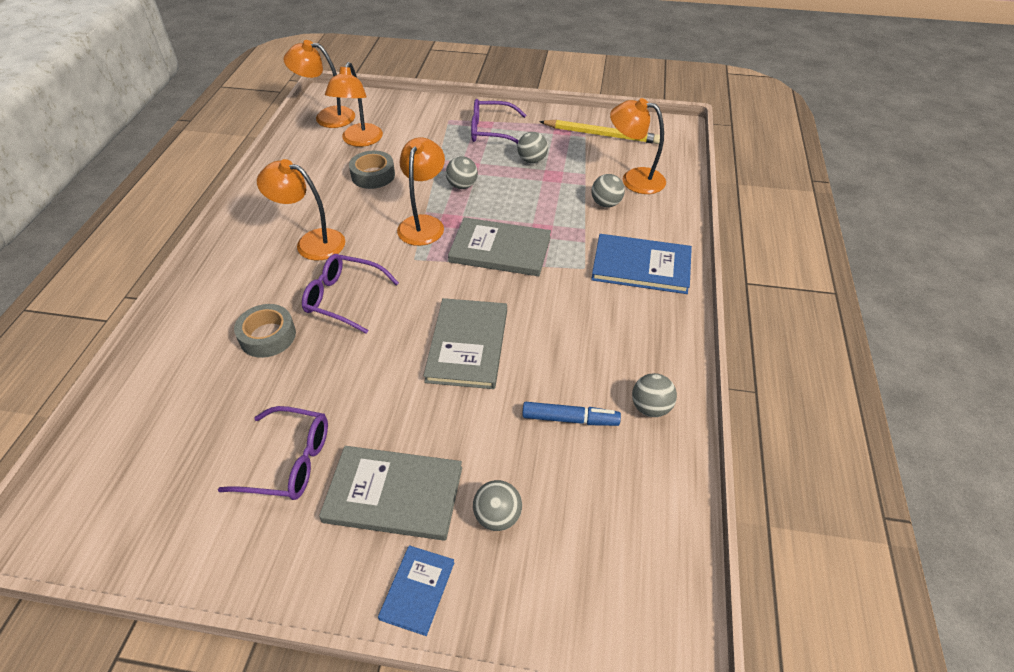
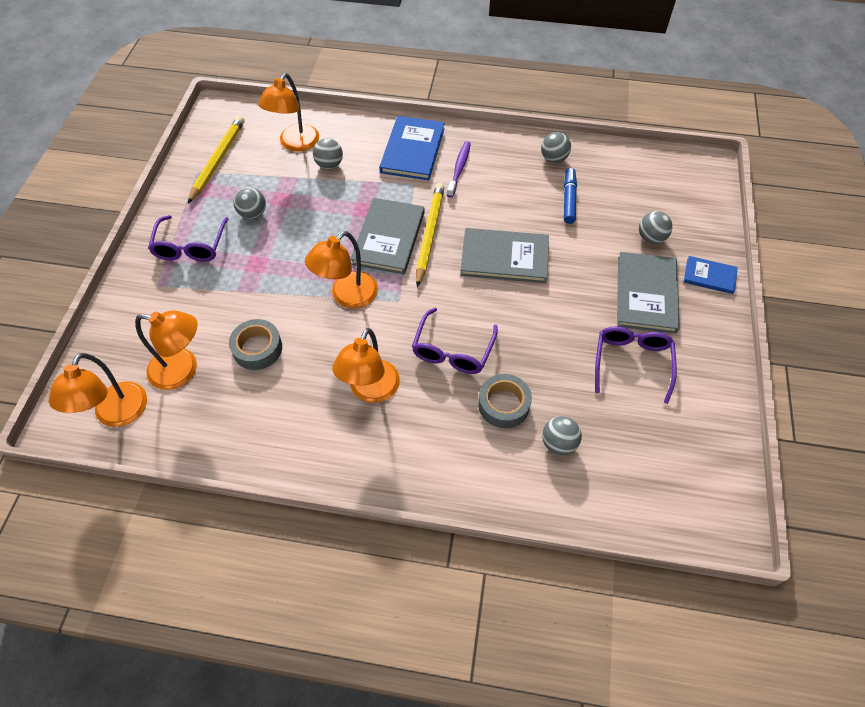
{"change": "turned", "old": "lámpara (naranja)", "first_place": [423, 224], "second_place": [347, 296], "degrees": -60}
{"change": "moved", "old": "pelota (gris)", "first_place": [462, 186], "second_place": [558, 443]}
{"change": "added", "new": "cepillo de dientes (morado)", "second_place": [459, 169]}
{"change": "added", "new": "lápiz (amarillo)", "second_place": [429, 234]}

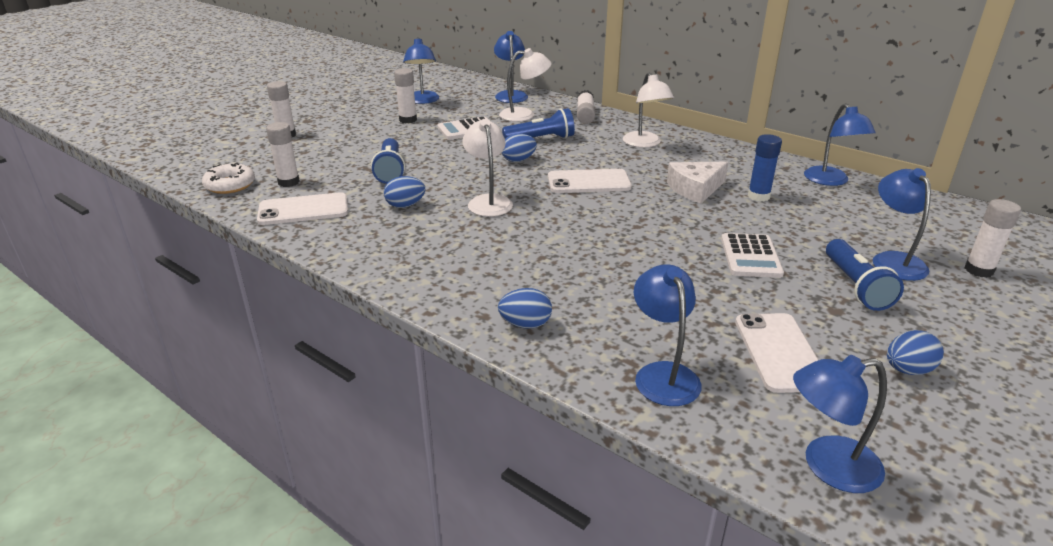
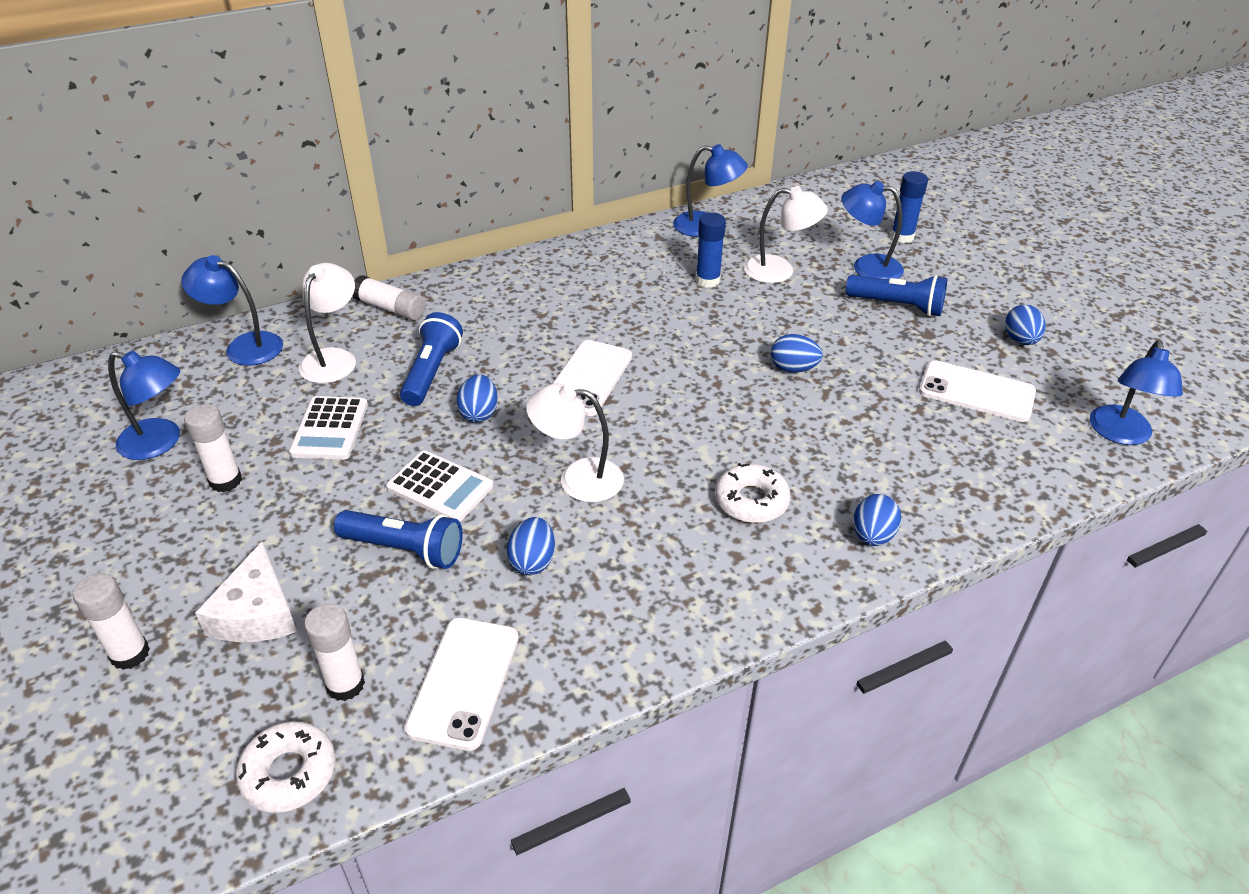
{"change": "moved", "old": "lámpara (blanco)", "first_place": [645, 143], "second_place": [779, 271]}
{"change": "moved", "old": "queso (blanco)", "first_place": [695, 189], "second_place": [256, 612]}
{"change": "recoloured", "old": "barra de pegamento (blanco)", "new": "barra de pegamento (azul)", "first_place": [978, 270], "second_place": [902, 237]}
{"change": "moved", "old": "calculadora (blanco)", "first_place": [751, 256], "second_place": [440, 487]}
{"change": "removed", "old": "lámpara (azul)", "first_place": [663, 374]}
{"change": "added", "new": "huevo (azul)", "second_place": [793, 368]}
{"change": "added", "new": "rosquilla (blanco)", "second_place": [751, 501]}

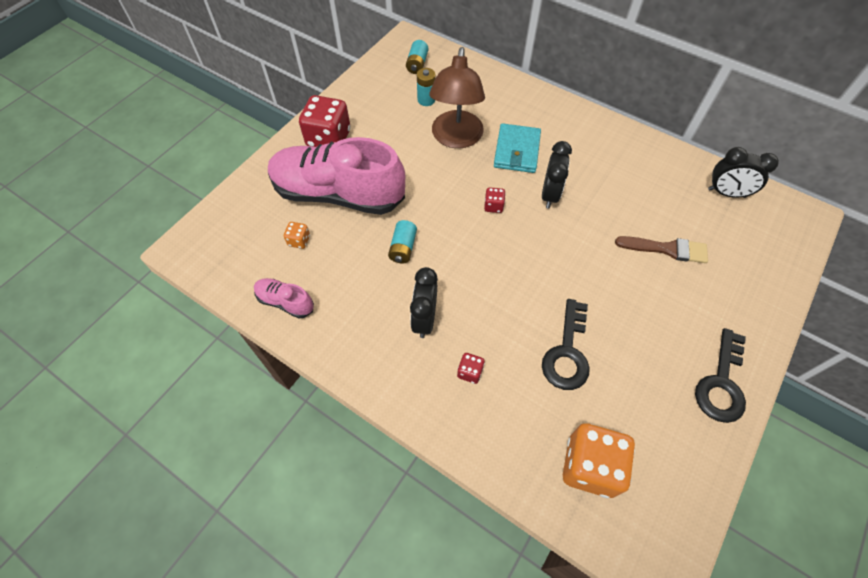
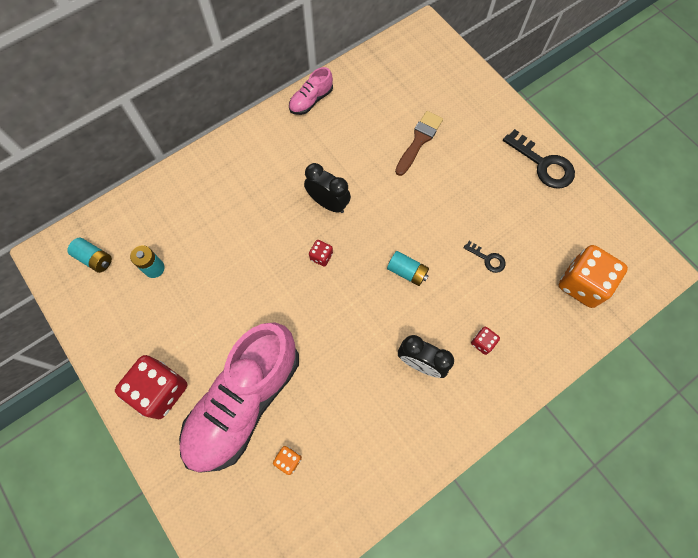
{"change": "removed", "old": "lámpara (marrón)", "first_place": [456, 138]}
{"change": "removed", "old": "cartera (turquesa)", "first_place": [516, 151]}
{"change": "removed", "old": "despertador (negro)", "first_place": [726, 193]}
{"change": "moved", "old": "pila (turquesa)", "first_place": [403, 248], "second_place": [407, 272]}
{"change": "moved", "old": "zapato (rosa)", "first_place": [285, 302], "second_place": [311, 100]}
{"change": "resized", "old": "llave (negro)", "first_place": [567, 352], "second_place": [487, 259], "factor": 0.53}

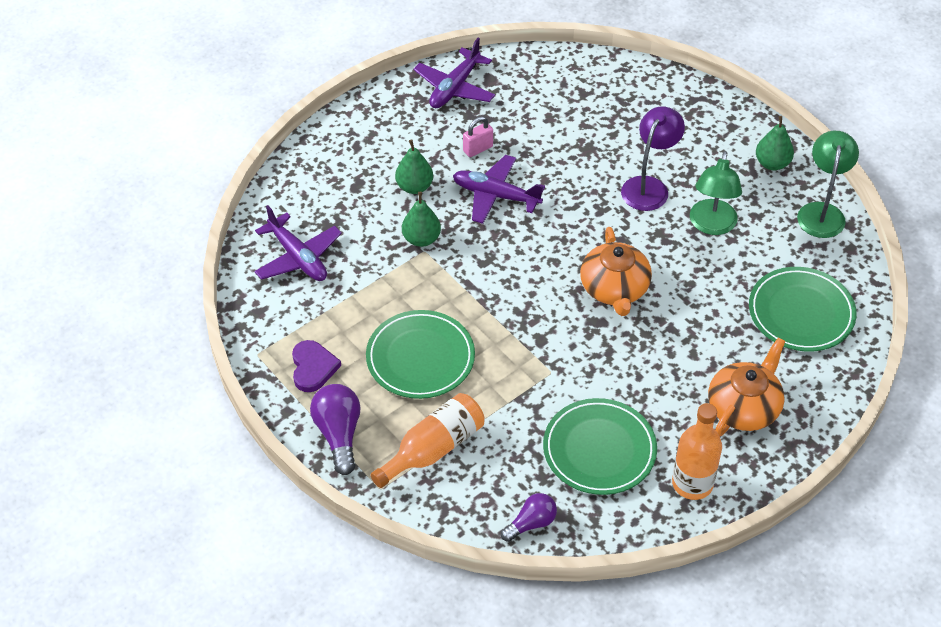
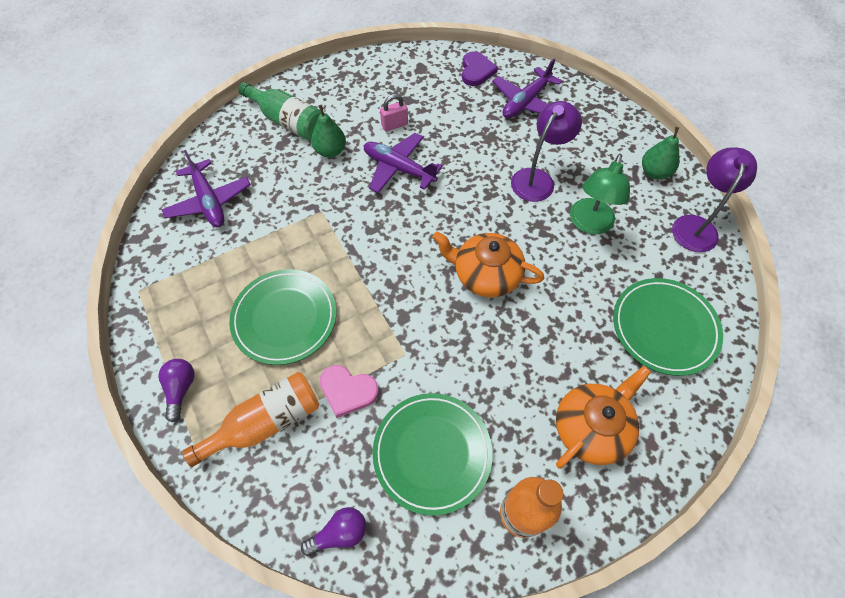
{"change": "moved", "old": "avión (morado)", "first_place": [455, 88], "second_place": [526, 102]}
{"change": "recoloured", "old": "lámpara (verde)", "new": "lámpara (morado)", "first_place": [821, 212], "second_place": [696, 225]}
{"change": "removed", "old": "pera (verde)", "first_place": [421, 239]}
{"change": "turned", "old": "tetera (naranja)", "first_place": [614, 289], "second_place": [485, 274], "degrees": 105}
{"change": "moved", "old": "corazón (morado)", "first_place": [313, 368], "second_place": [476, 71]}
{"change": "resized", "old": "bombilla (morado)", "first_place": [338, 434], "second_place": [181, 389], "factor": 0.65}
{"change": "added", "new": "botella (verde)", "second_place": [288, 122]}
{"change": "added", "new": "corazón (rosa)", "second_place": [348, 391]}

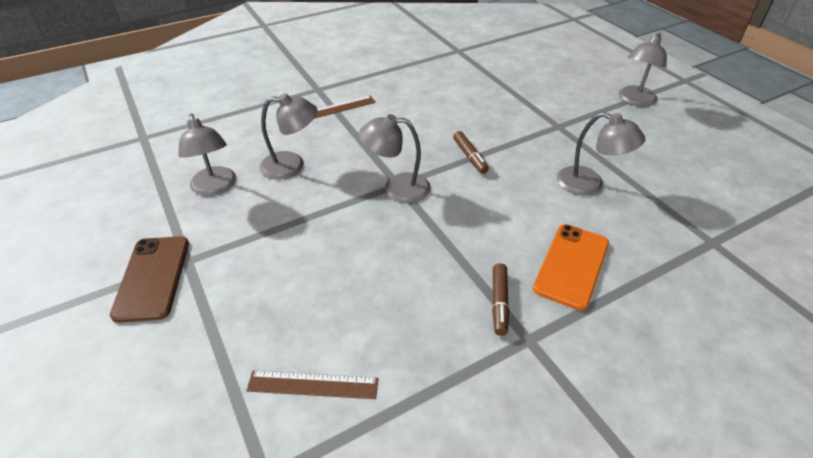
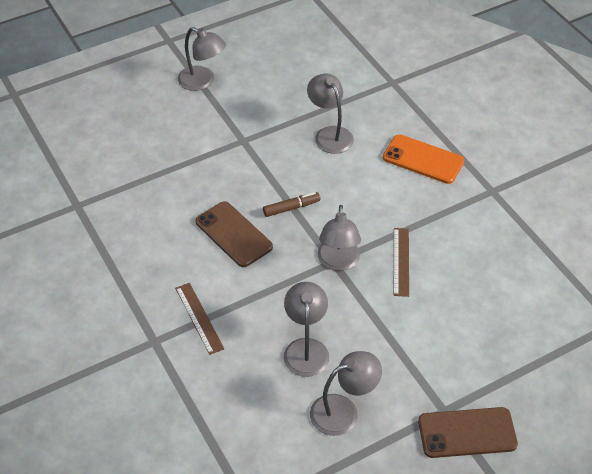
{"change": "turned", "old": "lámpara (gris)", "first_place": [589, 184], "second_place": [330, 134], "degrees": -60}
{"change": "removed", "old": "rotulador (marrón)", "first_place": [499, 302]}
{"change": "moved", "old": "regla (marrón)", "first_place": [313, 384], "second_place": [401, 261]}
{"change": "added", "new": "móvil (marrón)", "second_place": [233, 234]}

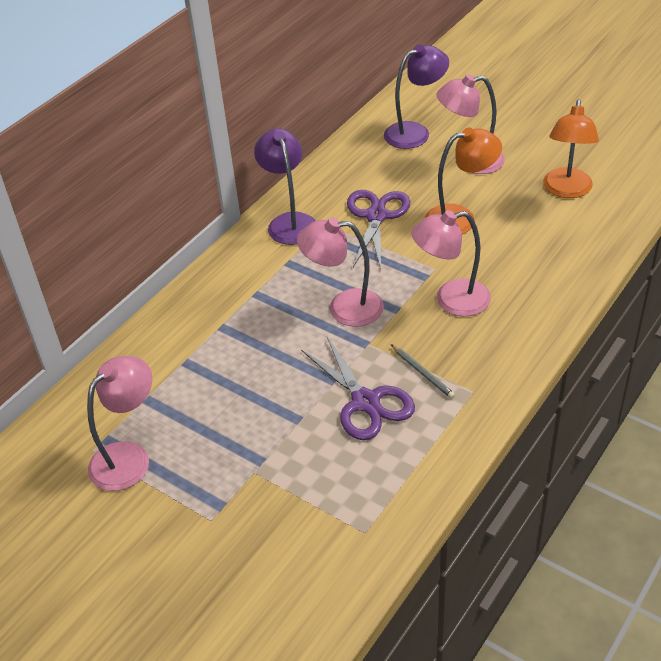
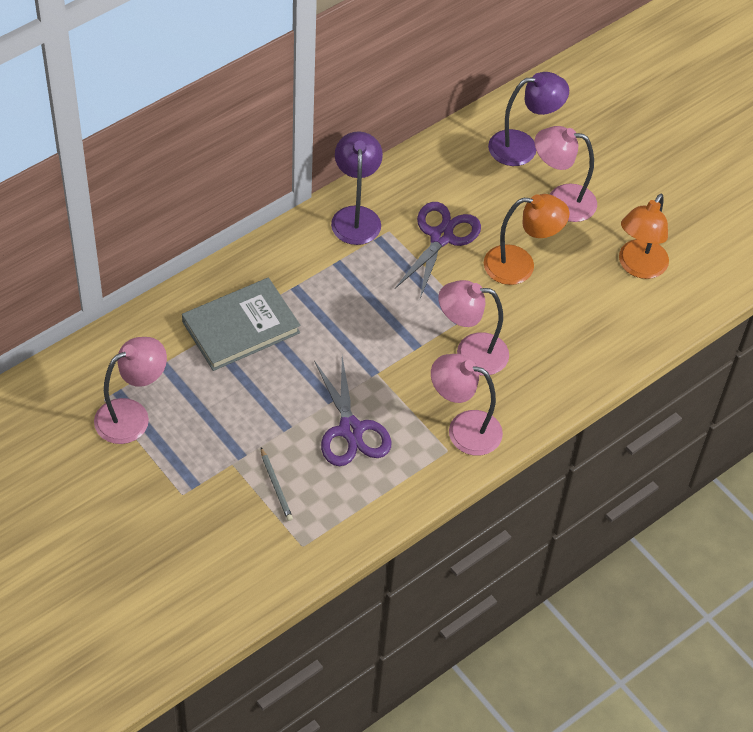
{"change": "moved", "old": "lámpara (rosa)", "first_place": [344, 308], "second_place": [463, 429]}
{"change": "moved", "old": "lápiz (gris)", "first_place": [422, 373], "second_place": [276, 486]}
{"change": "added", "new": "libro (gris)", "second_place": [241, 327]}

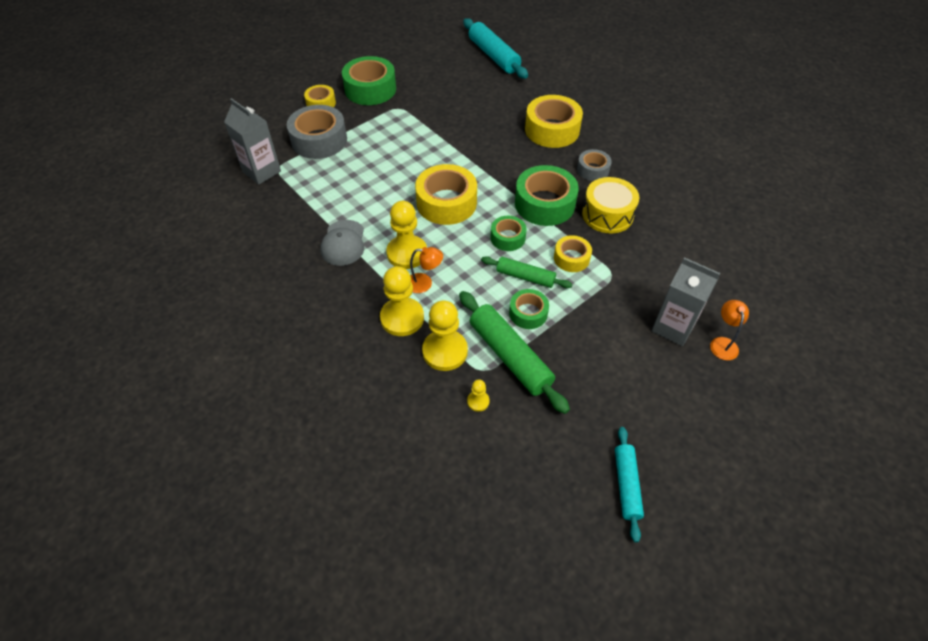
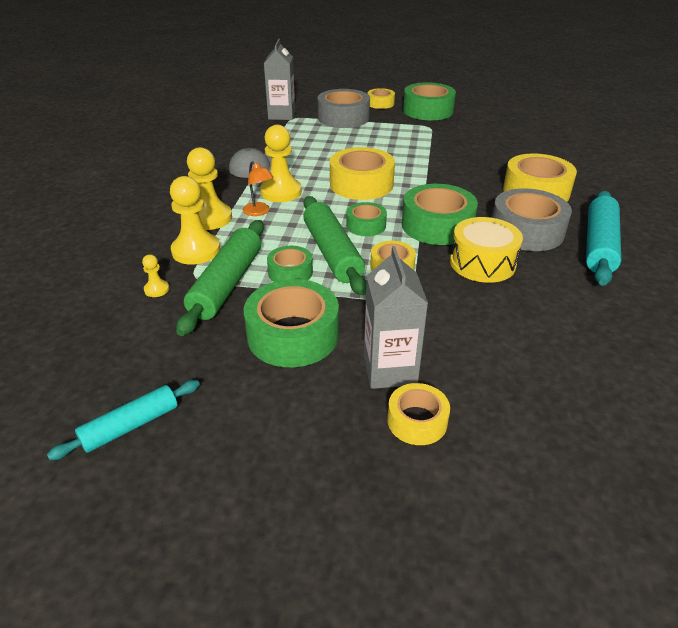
{"change": "moved", "old": "rodillo (turquesa)", "first_place": [494, 56], "second_place": [599, 246]}
{"change": "resized", "old": "cinta adhesiva (gris)", "first_place": [593, 170], "second_place": [526, 231], "factor": 1.79}
{"change": "resized", "old": "rodillo (verde)", "first_place": [525, 277], "second_place": [332, 253], "factor": 1.64}
{"change": "replaced", "old": "lámpara (naranja)", "new": "cinta adhesiva (amarillo)", "first_place": [723, 343], "second_place": [417, 421]}
{"change": "added", "new": "cinta adhesiva (verde)", "second_place": [293, 335]}

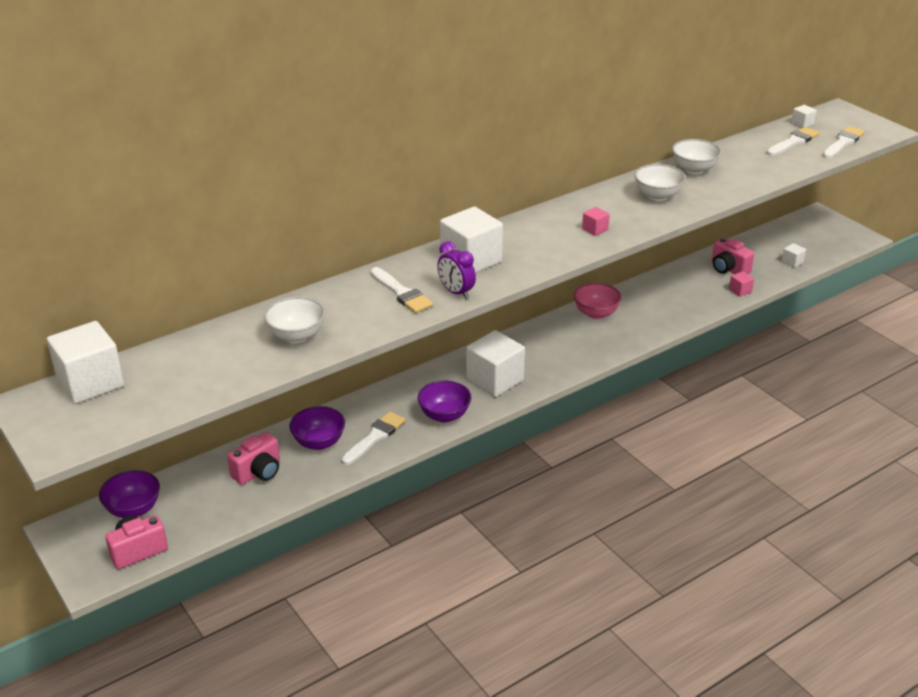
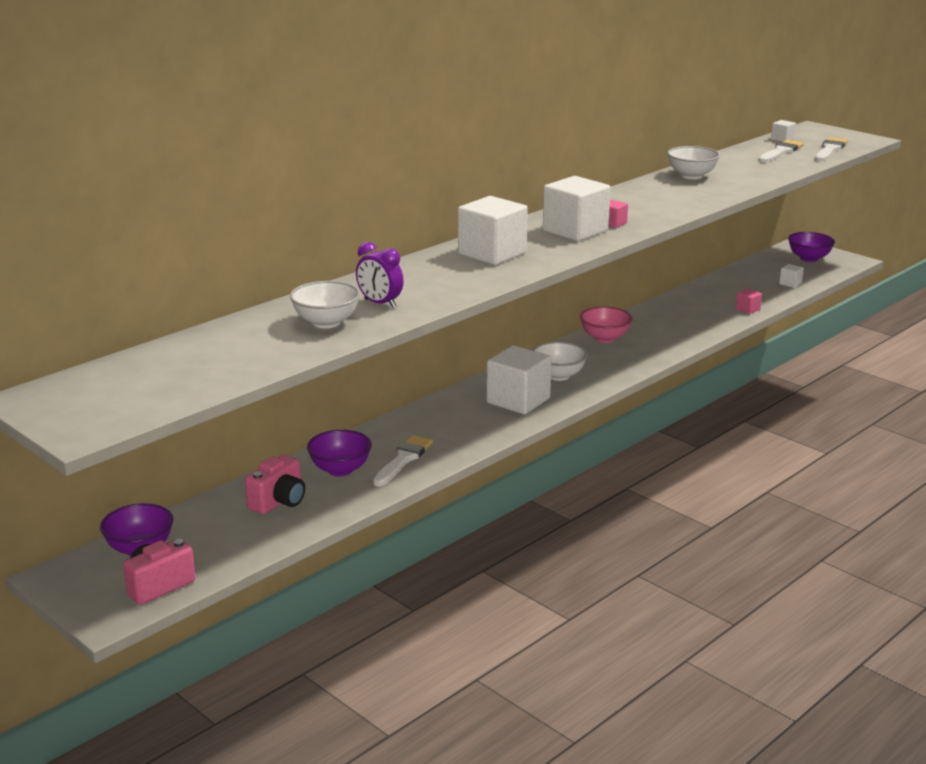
{"change": "moved", "old": "cuenco (blanco)", "first_place": [657, 196], "second_place": [558, 375]}
{"change": "removed", "old": "cámara (rosa)", "first_place": [728, 269]}
{"change": "moved", "old": "despertador (morado)", "first_place": [456, 292], "second_place": [380, 303]}
{"change": "removed", "old": "pincel (blanco)", "first_place": [402, 293]}
{"change": "moved", "old": "cubo (blanco)", "first_place": [90, 382], "second_place": [575, 231]}
{"change": "moved", "old": "cuenco (morado)", "first_place": [444, 415], "second_place": [809, 258]}

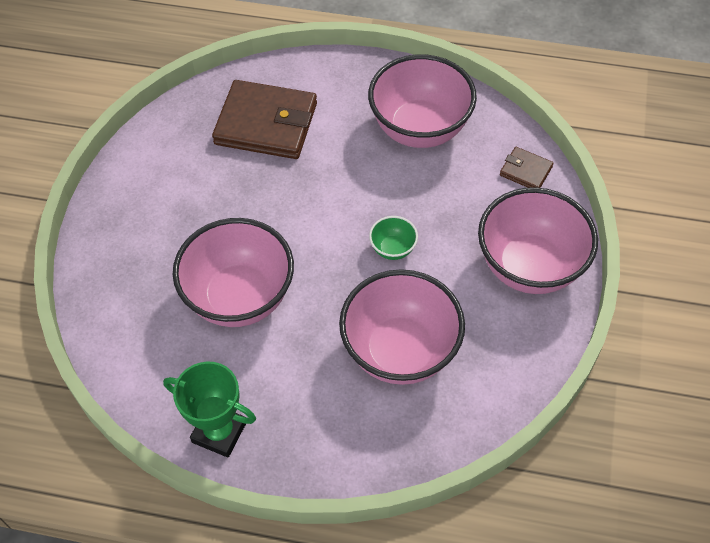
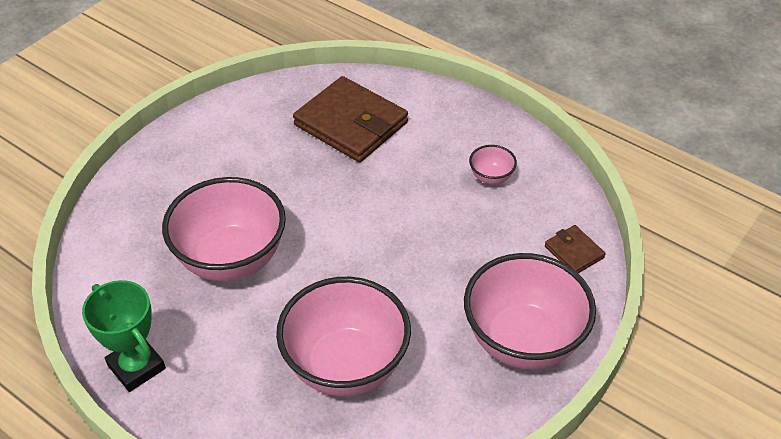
{"change": "resized", "old": "cuenco (rosa)", "first_place": [419, 129], "second_place": [491, 177], "factor": 0.43}
{"change": "removed", "old": "cuenco (verde)", "first_place": [393, 249]}

